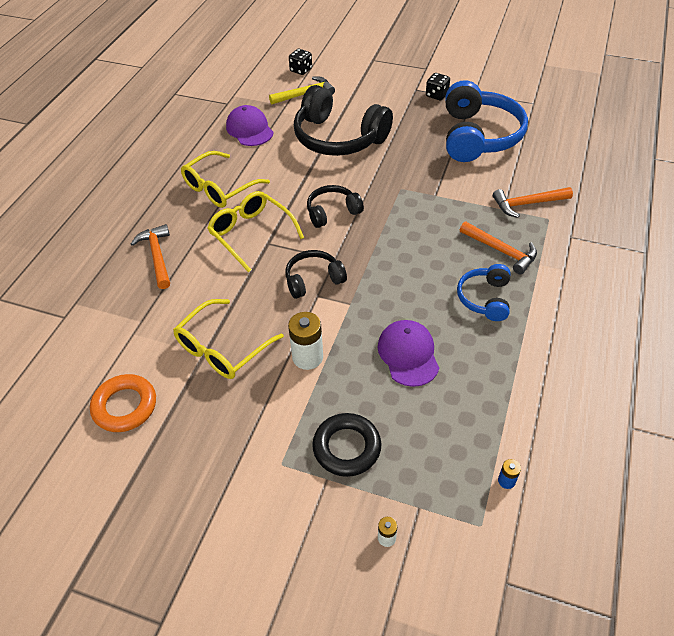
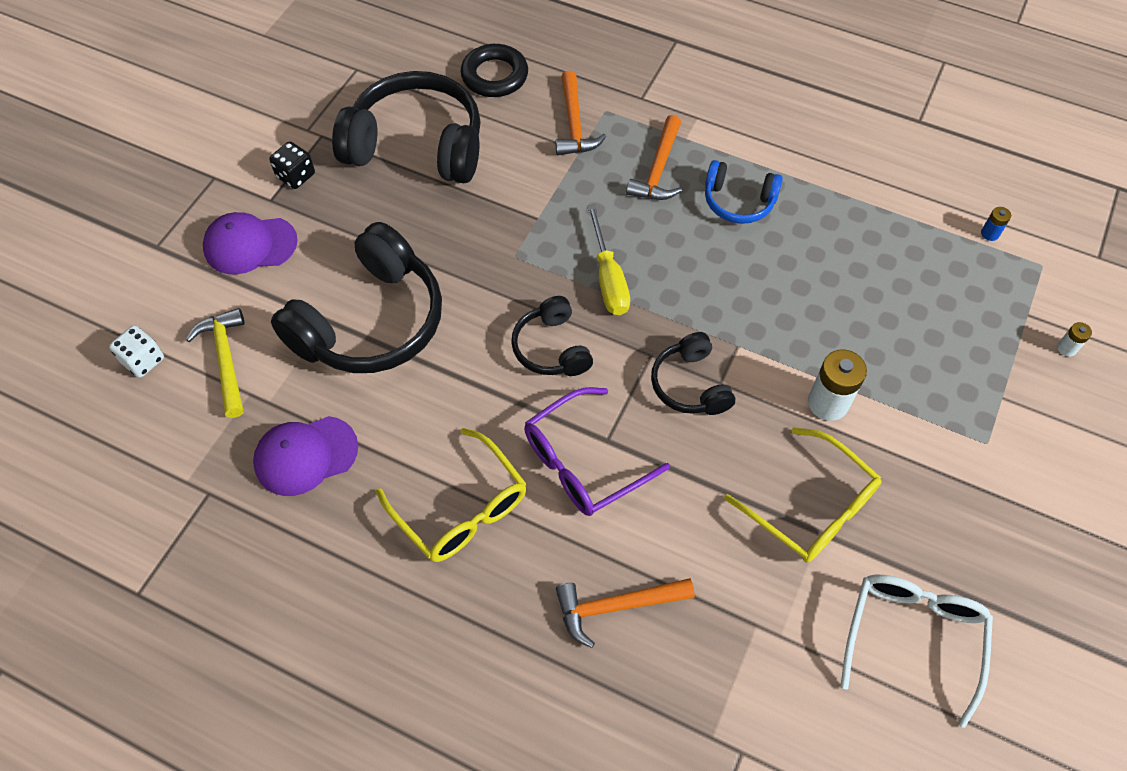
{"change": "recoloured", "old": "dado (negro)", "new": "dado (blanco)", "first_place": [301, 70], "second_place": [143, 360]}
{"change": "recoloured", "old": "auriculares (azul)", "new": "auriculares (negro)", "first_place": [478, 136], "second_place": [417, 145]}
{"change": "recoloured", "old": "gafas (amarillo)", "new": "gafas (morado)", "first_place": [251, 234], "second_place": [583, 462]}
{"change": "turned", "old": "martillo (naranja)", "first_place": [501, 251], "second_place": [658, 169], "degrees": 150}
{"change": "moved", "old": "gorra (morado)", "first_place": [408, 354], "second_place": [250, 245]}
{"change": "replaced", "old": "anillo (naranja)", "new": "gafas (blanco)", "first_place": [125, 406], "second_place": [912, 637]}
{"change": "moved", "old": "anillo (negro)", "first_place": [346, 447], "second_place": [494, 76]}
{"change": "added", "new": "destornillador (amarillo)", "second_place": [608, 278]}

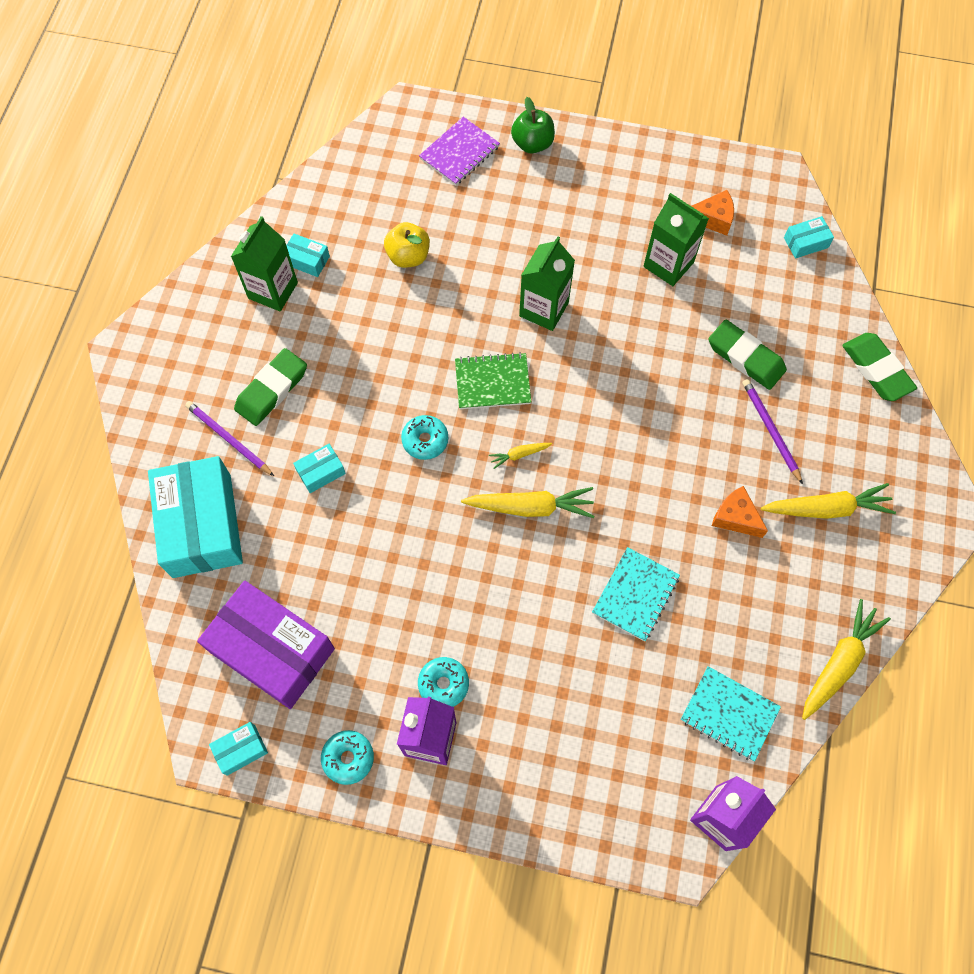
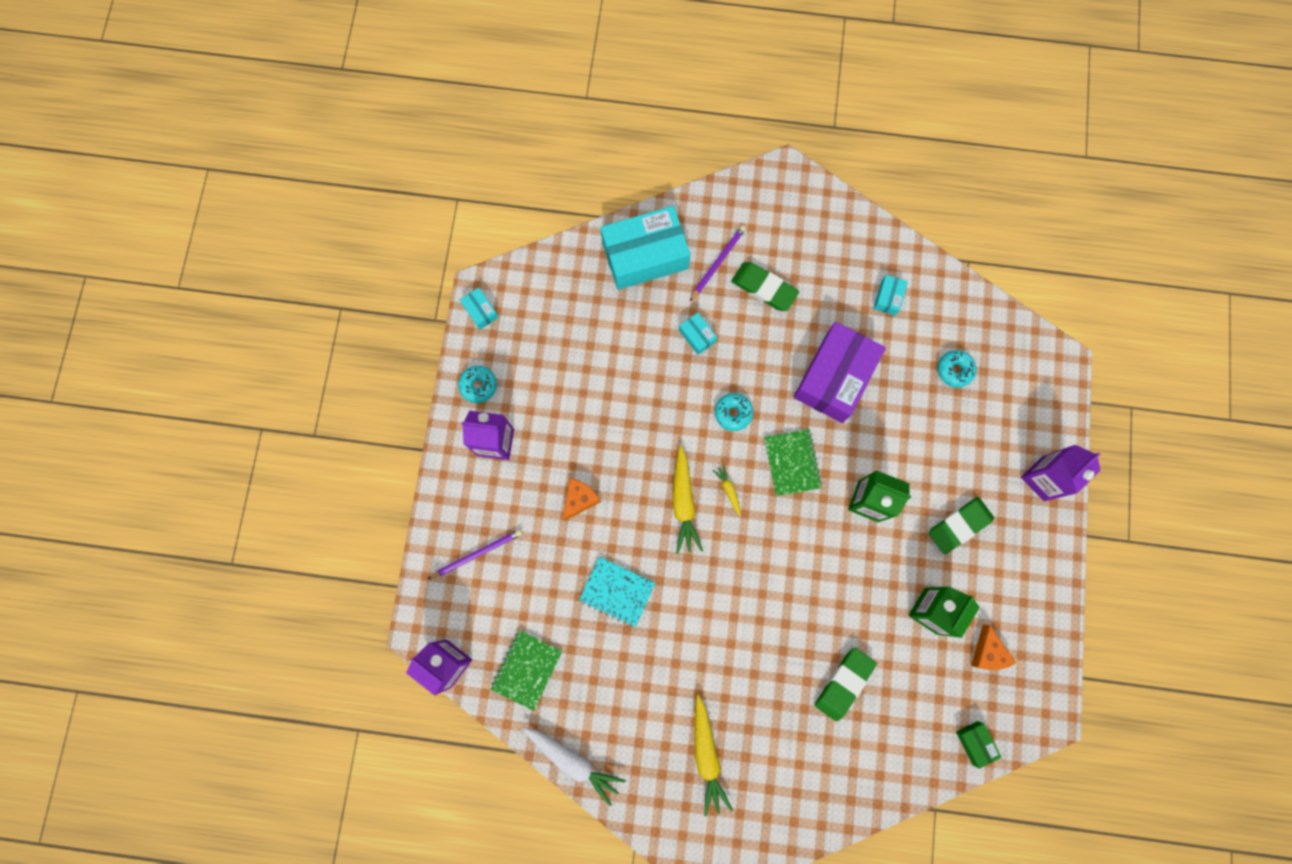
{"change": "replaced", "old": "manzana (verde)", "new": "cartón de leche (morado)", "first_place": [532, 144], "second_place": [1043, 478]}
{"change": "removed", "old": "cuaderno (morado)", "first_place": [459, 153]}
{"change": "removed", "old": "cartón de leche (verde)", "first_place": [273, 290]}
{"change": "recoloured", "old": "caja (turquesa)", "new": "caja (verde)", "first_place": [806, 242], "second_place": [975, 743]}
{"change": "removed", "old": "manzana (amarillo)", "first_place": [408, 256]}
{"change": "moved", "old": "goma de borrar (verde)", "first_place": [876, 369], "second_place": [959, 525]}
{"change": "moved", "old": "lápiz (morado)", "first_place": [770, 430], "second_place": [477, 554]}
{"change": "moved", "old": "queso (naranja)", "first_place": [735, 517], "second_place": [579, 499]}
{"change": "moved", "old": "caja (morado)", "first_place": [272, 650], "second_place": [834, 377]}
{"change": "recoloured", "old": "zanahoria (amarillo)", "new": "zanahoria (blanco)", "first_place": [839, 663], "second_place": [573, 761]}
{"change": "moved", "old": "rosquilla (turquesa)", "first_place": [443, 684], "second_place": [954, 370]}
{"change": "recoloured", "old": "cuaderno (turquesa)", "new": "cuaderno (verde)", "first_place": [729, 714], "second_place": [526, 669]}

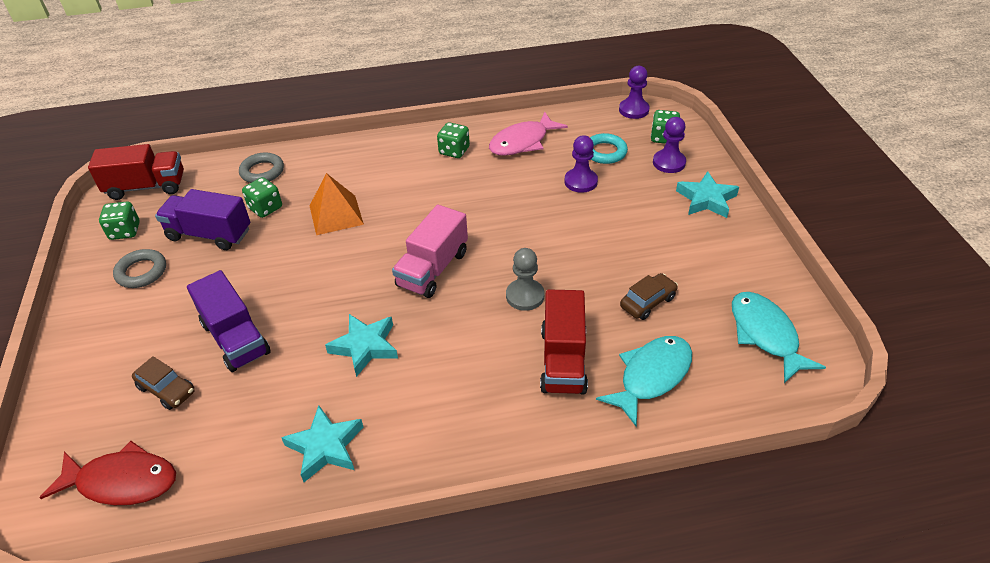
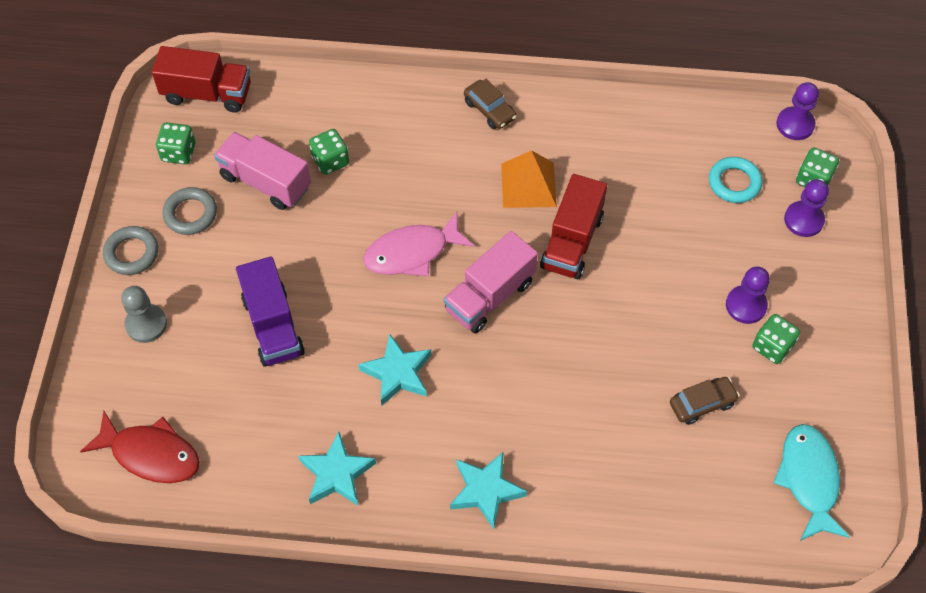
{"change": "moved", "old": "pez (rosa)", "first_place": [522, 142], "second_place": [412, 253]}
{"change": "moved", "old": "dado (verde)", "first_place": [454, 151], "second_place": [772, 347]}
{"change": "moved", "old": "peón (morado)", "first_place": [580, 182], "second_place": [746, 305]}
{"change": "moved", "old": "anillo (gris)", "first_place": [262, 171], "second_place": [132, 253]}
{"change": "moved", "old": "estrella (turquesa)", "first_place": [706, 199], "second_place": [486, 491]}
{"change": "moved", "old": "pirámide (naranja)", "first_place": [336, 214], "second_place": [528, 185]}
{"change": "recoloured", "old": "camión (morado)", "new": "camión (rosa)", "first_place": [209, 234], "second_place": [265, 182]}
{"change": "moved", "old": "peón (gris)", "first_place": [525, 296], "second_place": [146, 324]}
{"change": "moved", "old": "camión (rojo)", "first_place": [563, 360], "second_place": [572, 242]}
{"change": "removed", "old": "pez (turquesa)", "first_place": [651, 376]}
{"change": "moved", "old": "coche (marrón)", "first_place": [167, 389], "second_place": [489, 110]}

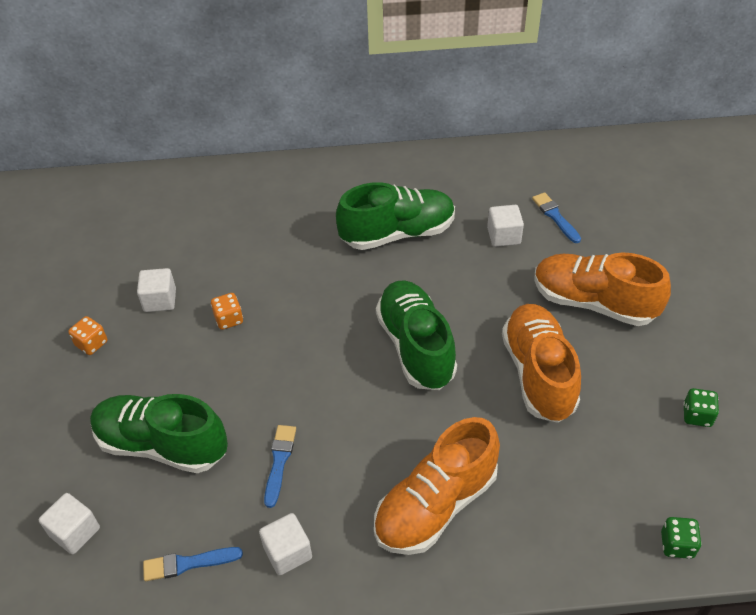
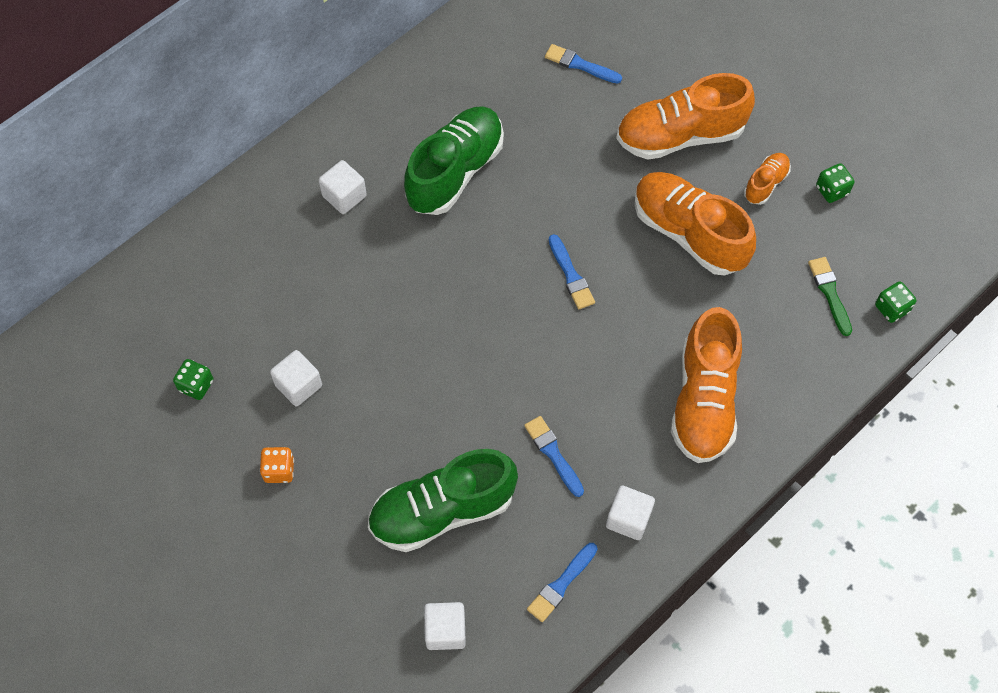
{"change": "moved", "old": "cubo (blanco)", "first_place": [503, 236], "second_place": [344, 196]}
{"change": "replaced", "old": "zapato (verde)", "new": "pincel (azul)", "first_place": [415, 347], "second_place": [571, 275]}
{"change": "removed", "old": "dado (naranja)", "first_place": [229, 319]}
{"change": "added", "new": "zapato (naranja)", "second_place": [765, 184]}
{"change": "added", "new": "pincel (verde)", "second_place": [829, 293]}
{"change": "added", "new": "dado (verde)", "second_place": [196, 385]}

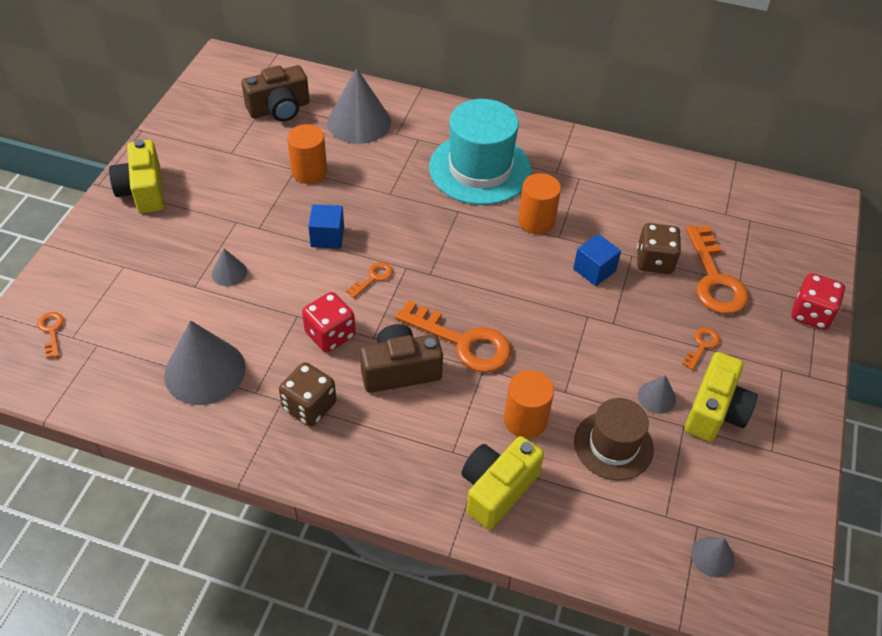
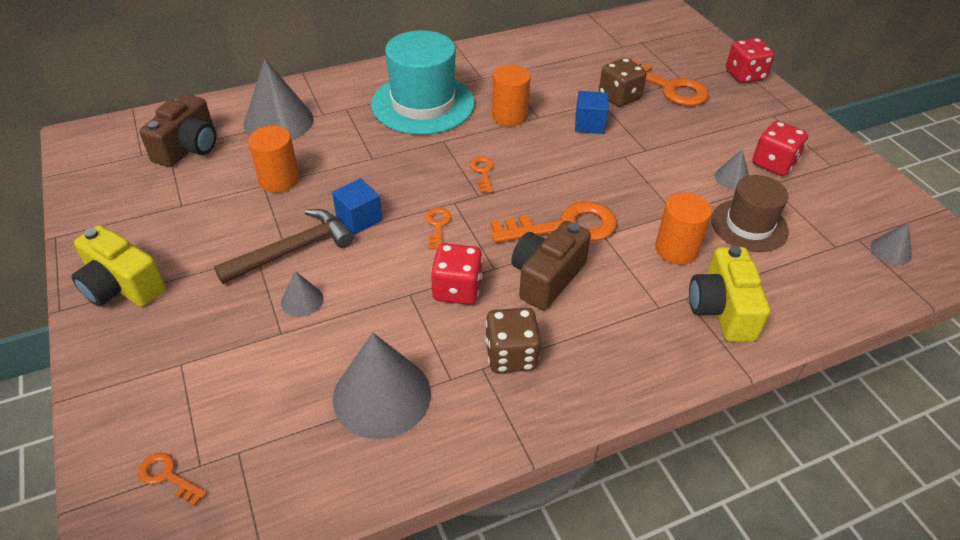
{"change": "moved", "old": "llave (naranja)", "first_place": [702, 345], "second_place": [483, 172]}
{"change": "replaced", "old": "cámara (amarillo)", "new": "dado (rojo)", "first_place": [715, 411], "second_place": [774, 164]}
{"change": "added", "new": "martillo (marrón)", "second_place": [292, 250]}

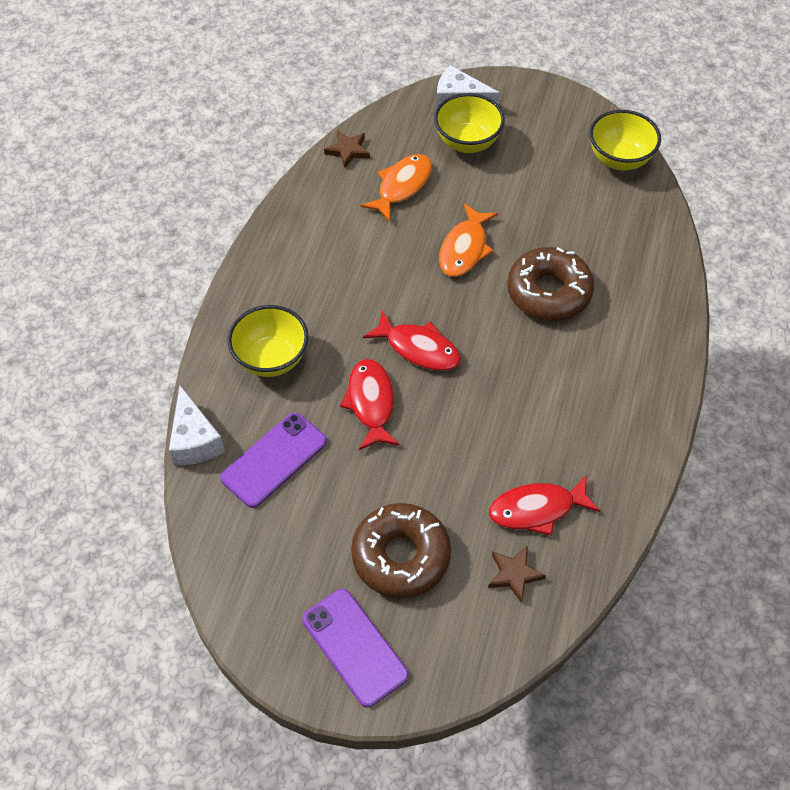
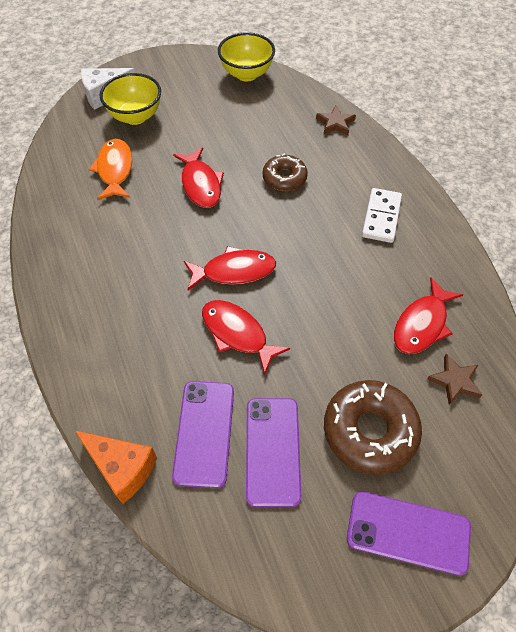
{"change": "moved", "old": "estrella (marrón)", "first_place": [348, 151], "second_place": [335, 123]}
{"change": "recoloured", "old": "pez (naranja)", "new": "pez (rojo)", "first_place": [464, 249], "second_place": [201, 184]}
{"change": "resized", "old": "rosquilla (marrón)", "first_place": [549, 292], "second_place": [284, 178], "factor": 0.62}
{"change": "removed", "old": "cuenco (amarillo)", "first_place": [271, 359]}
{"change": "recoloured", "old": "queso (blanco)", "new": "queso (naranja)", "first_place": [194, 440], "second_place": [122, 468]}
{"change": "added", "new": "ficha de dominó (blanco)", "second_place": [381, 217]}
{"change": "added", "new": "móvil (morado)", "second_place": [273, 450]}

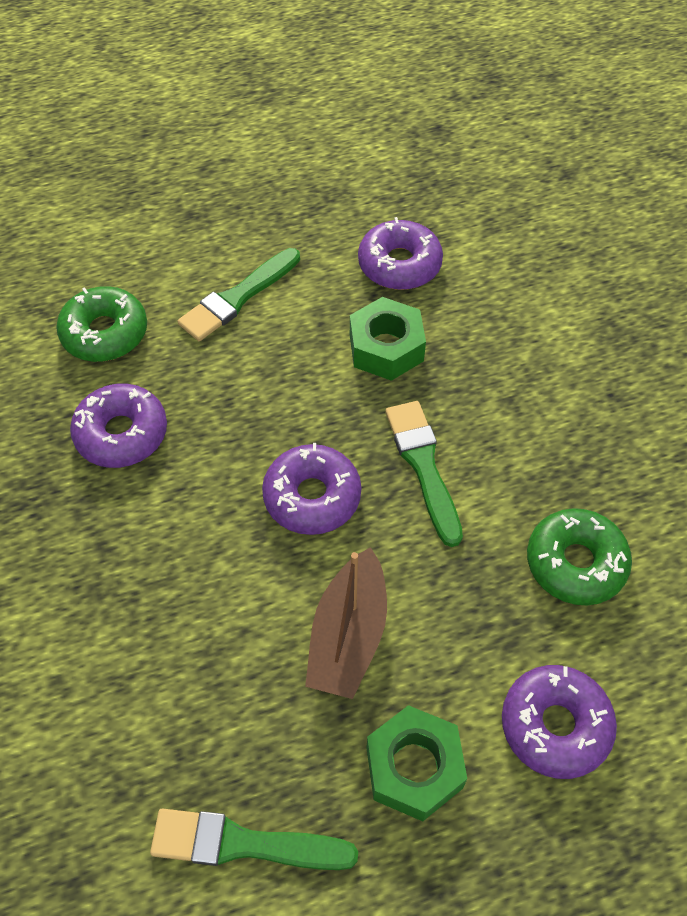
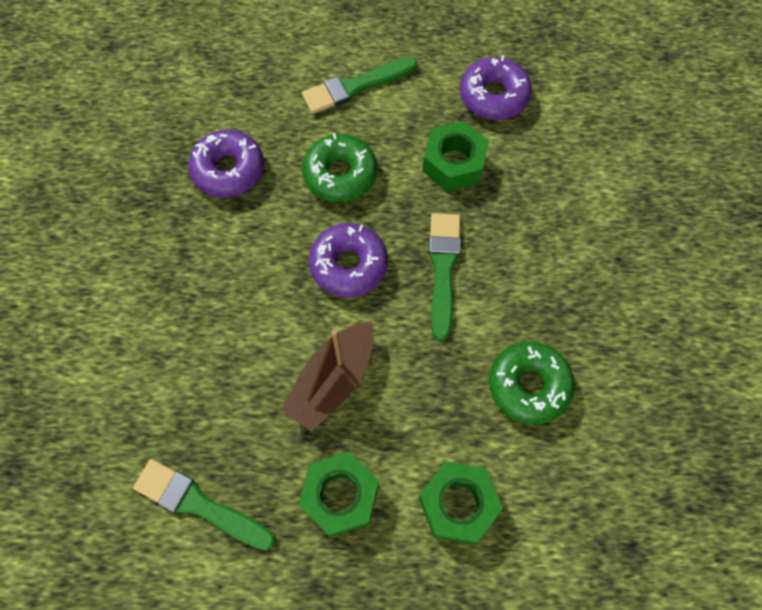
{"change": "moved", "old": "rosquilla (verde)", "first_place": [105, 333], "second_place": [340, 174]}
{"change": "replaced", "old": "rosquilla (morado)", "new": "tuerca (verde)", "first_place": [555, 725], "second_place": [458, 504]}

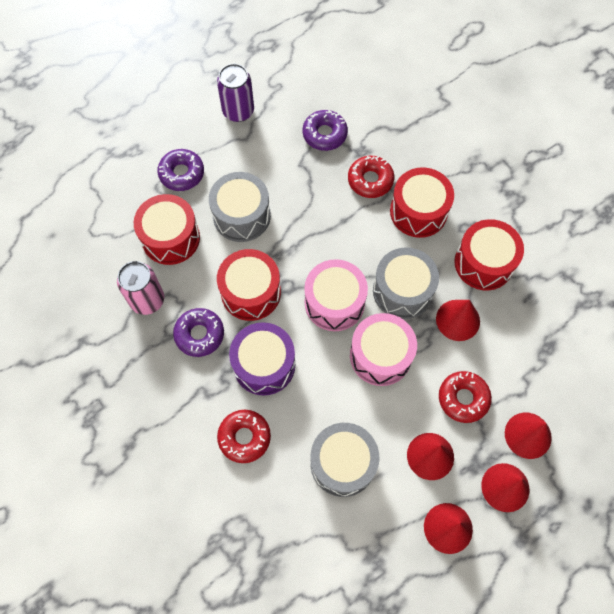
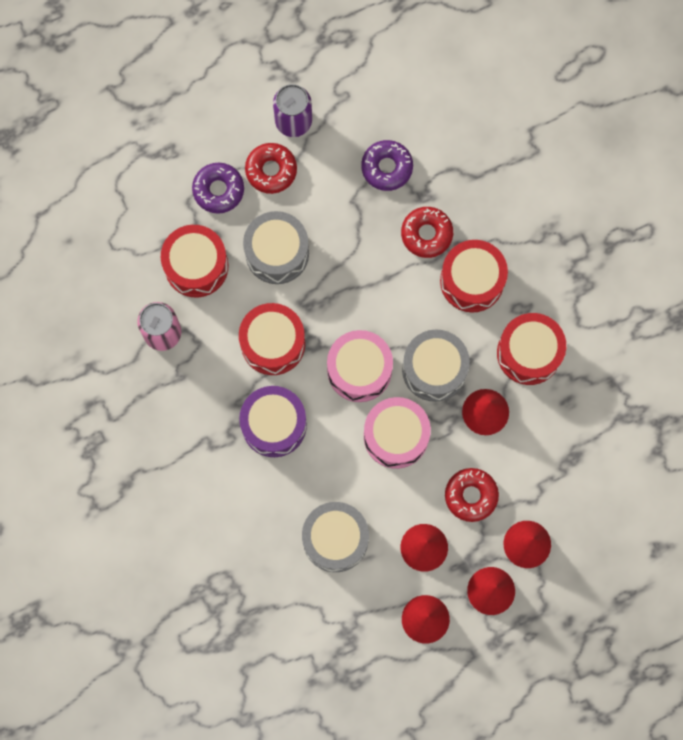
{"change": "removed", "old": "rosquilla (morado)", "first_place": [199, 334]}
{"change": "moved", "old": "rosquilla (rojo)", "first_place": [244, 437], "second_place": [271, 170]}

